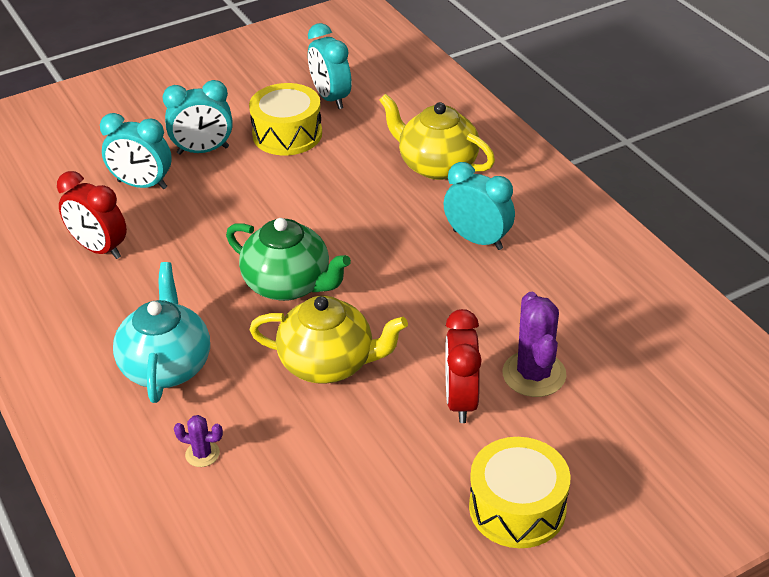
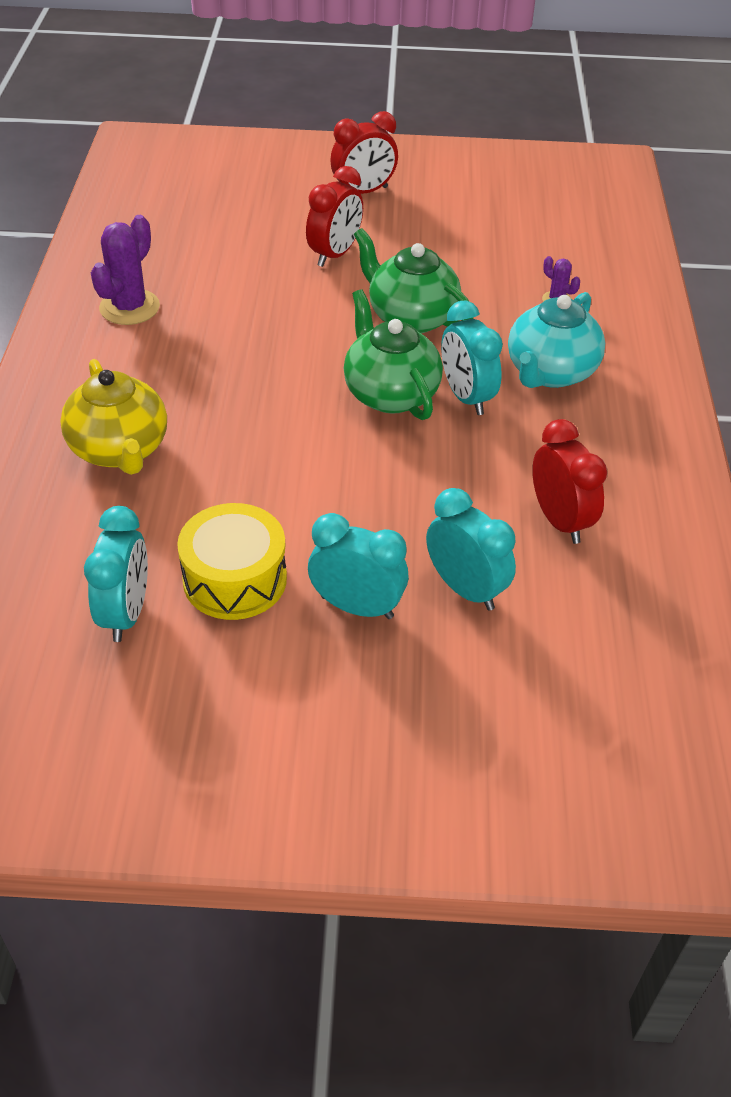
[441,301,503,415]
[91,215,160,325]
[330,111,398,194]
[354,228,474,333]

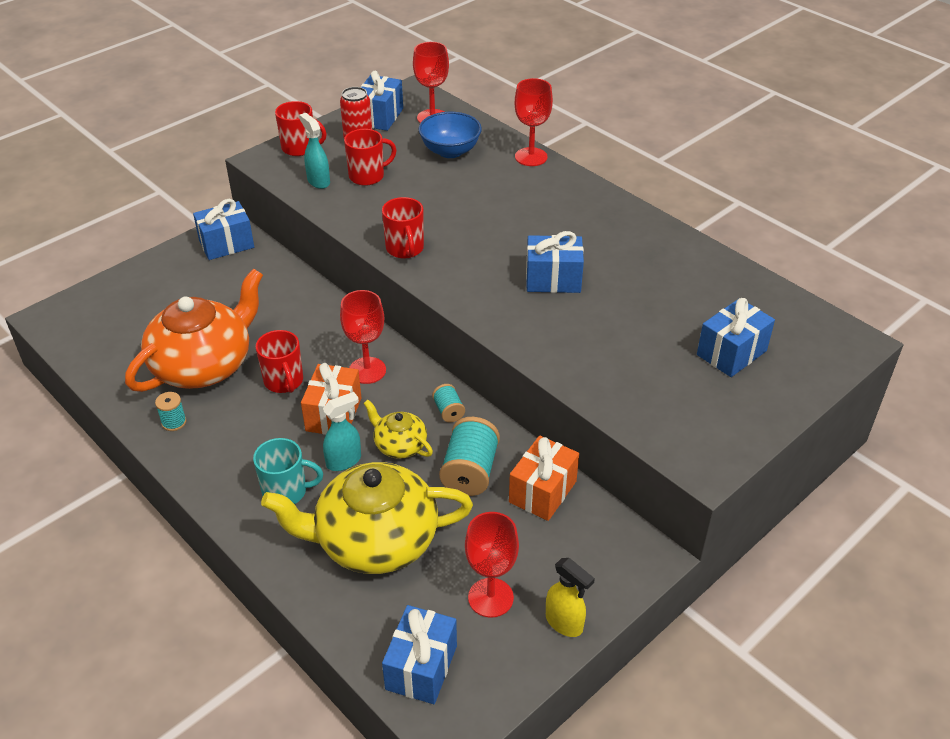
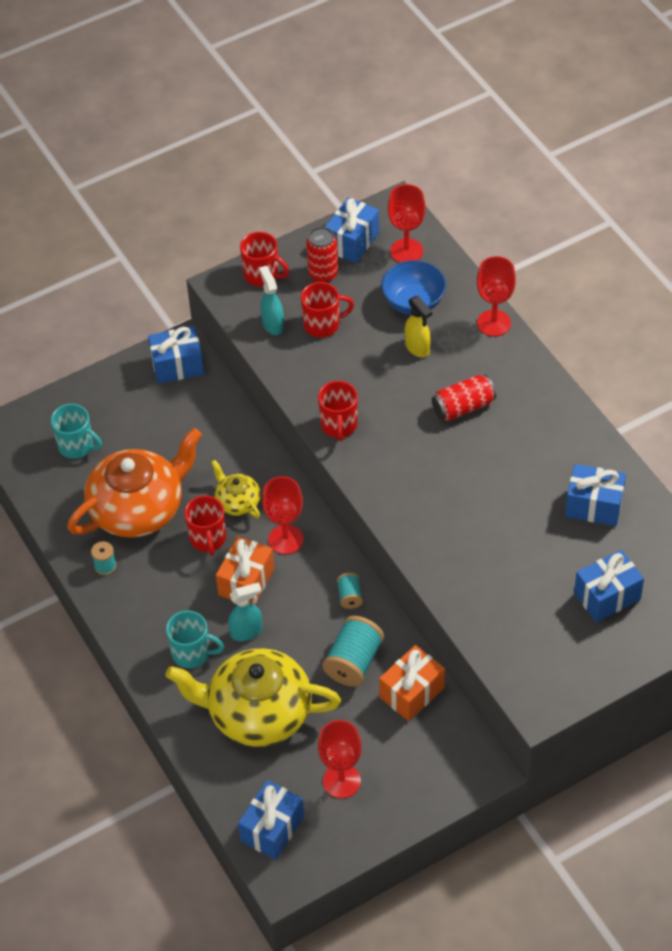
[51,404,102,459]
[432,375,496,421]
[211,460,261,518]
[565,464,626,526]
[405,296,432,358]

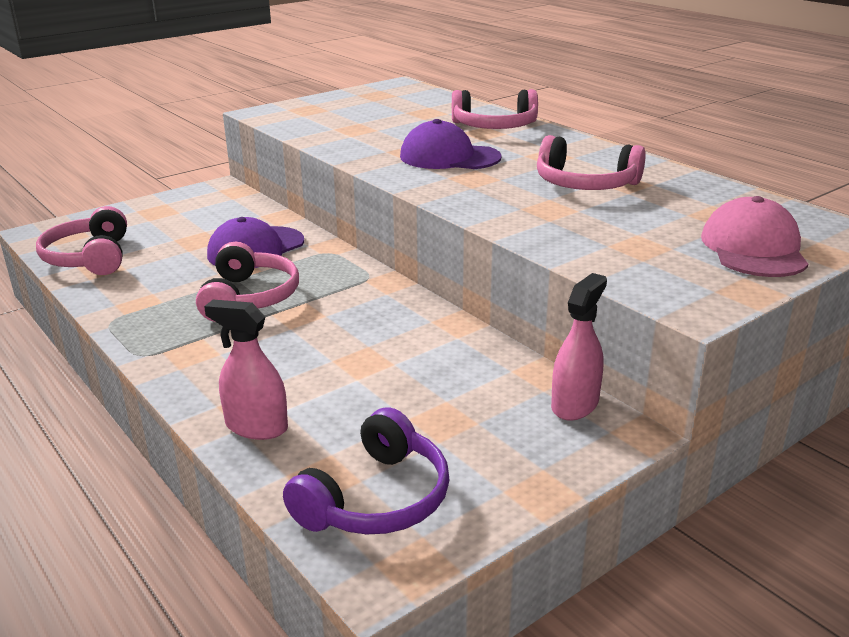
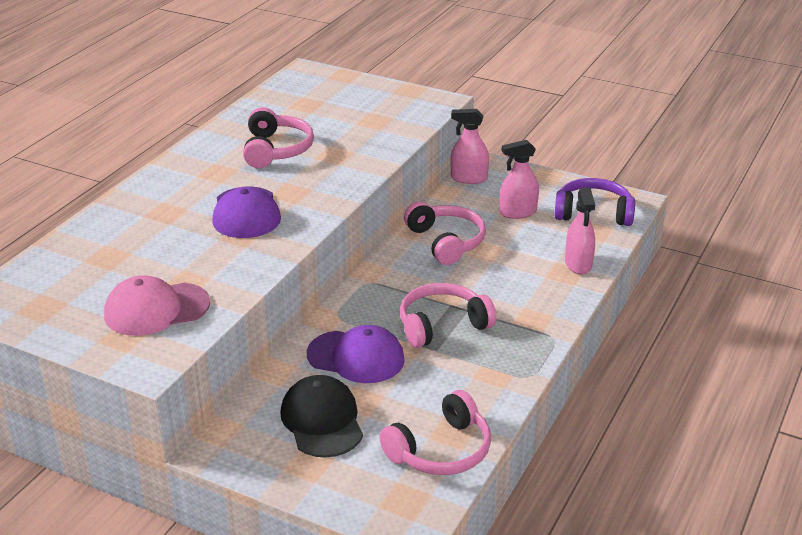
[280,375,363,458]
[500,140,539,219]
[404,202,486,265]
[104,275,210,336]

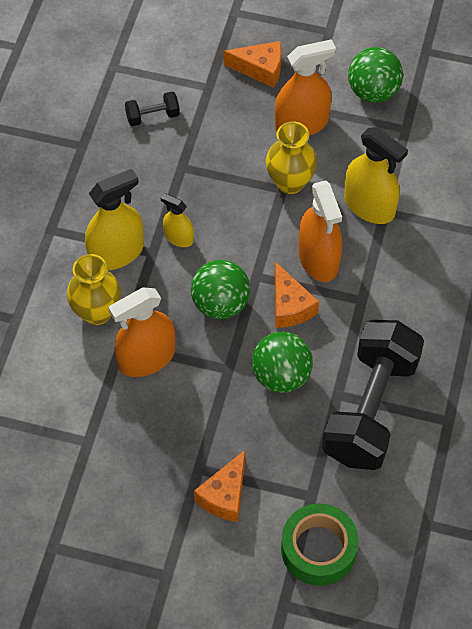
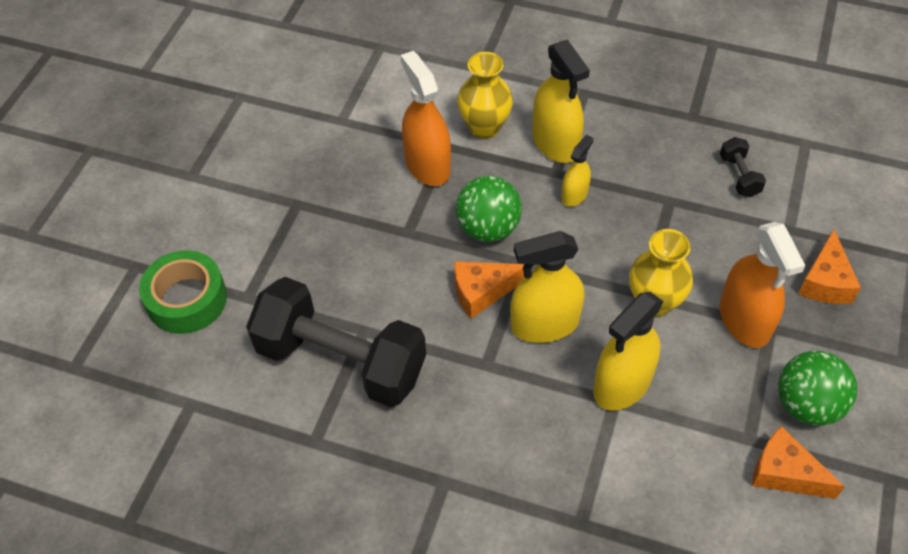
[252,332,313,393] (first image)
[752,426,845,499]
[510,231,585,343]

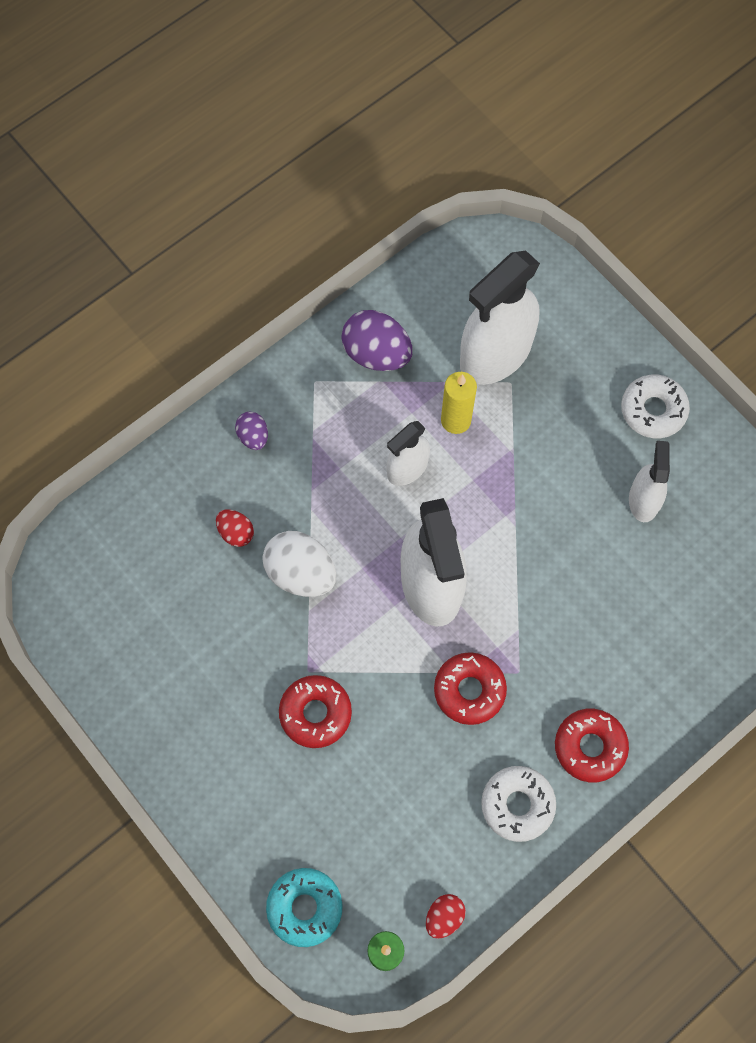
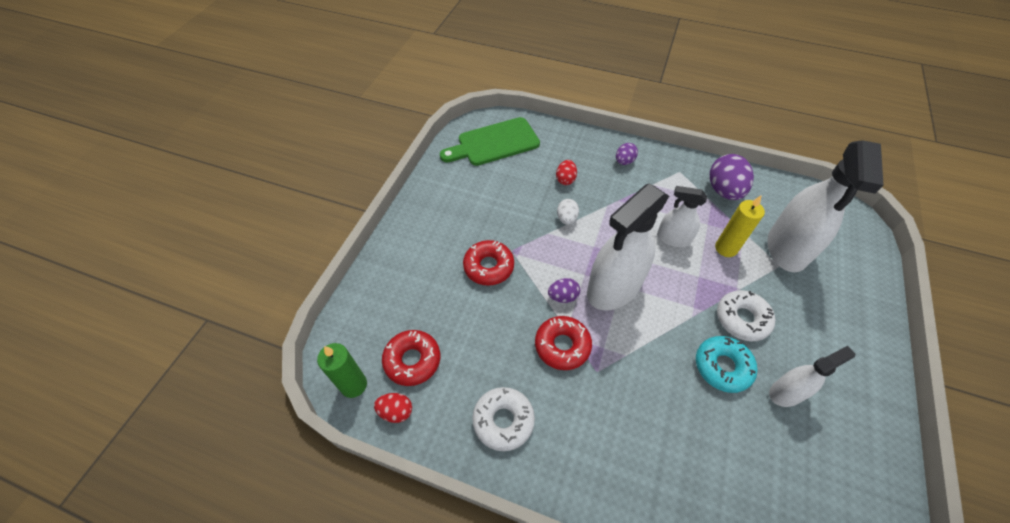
[440,117,540,166]
[548,278,580,303]
[696,336,757,393]
[382,330,440,386]
[717,290,775,342]
[767,140,884,272]
[557,199,579,225]

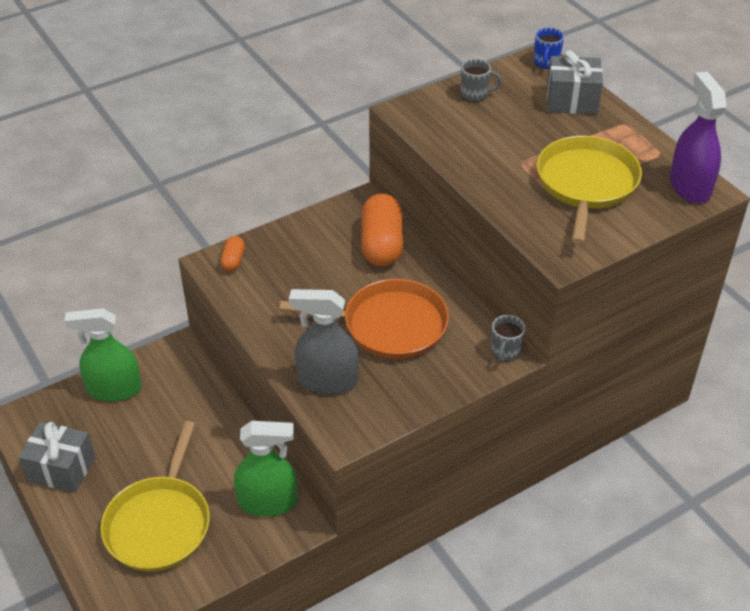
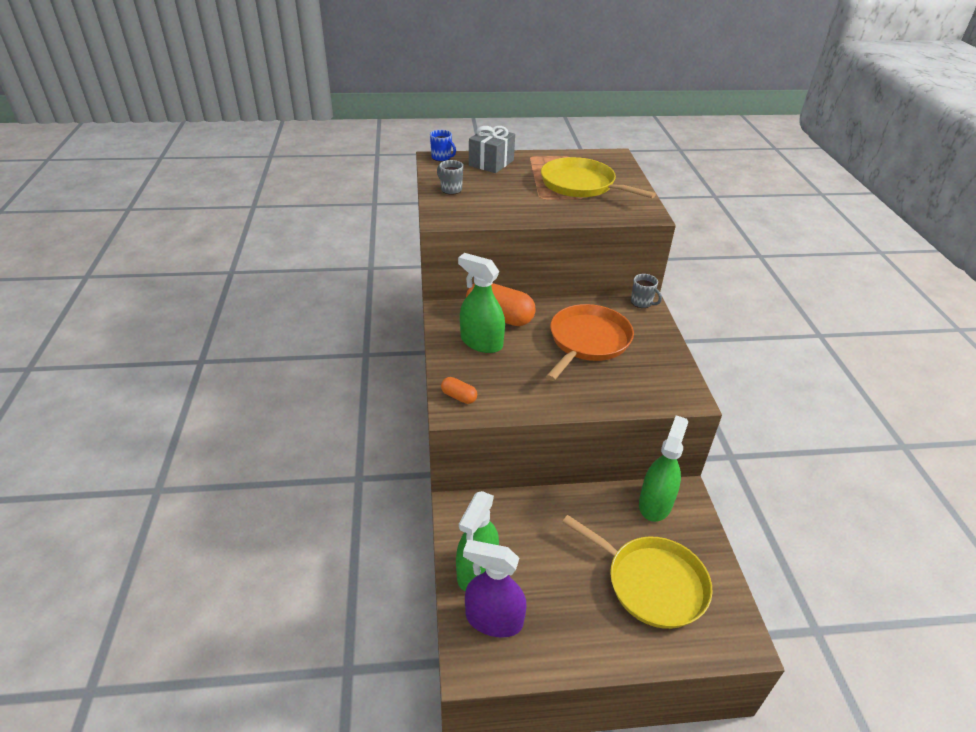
[19,422,95,493] (first image)
[289,289,359,395] (first image)
[458,253,505,353]
[463,540,527,638]
[437,160,463,195]

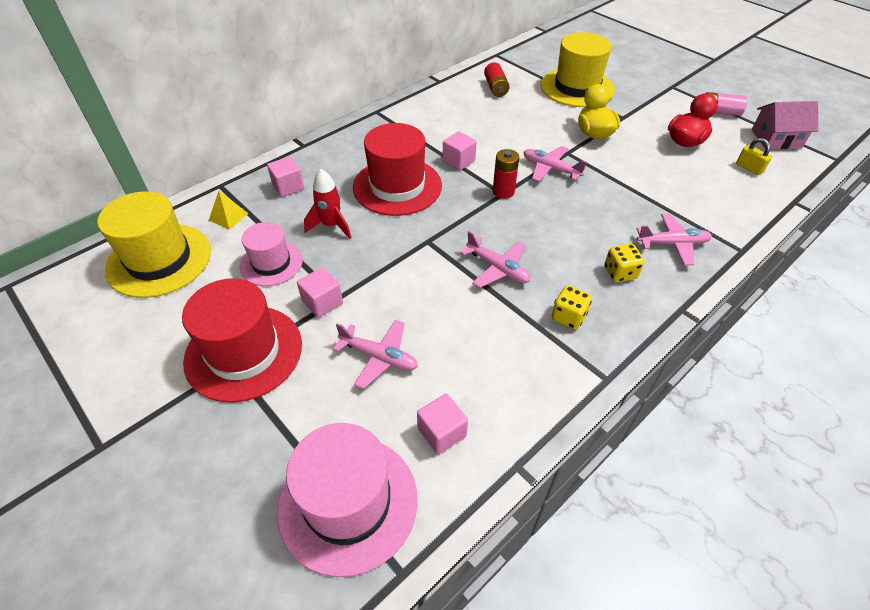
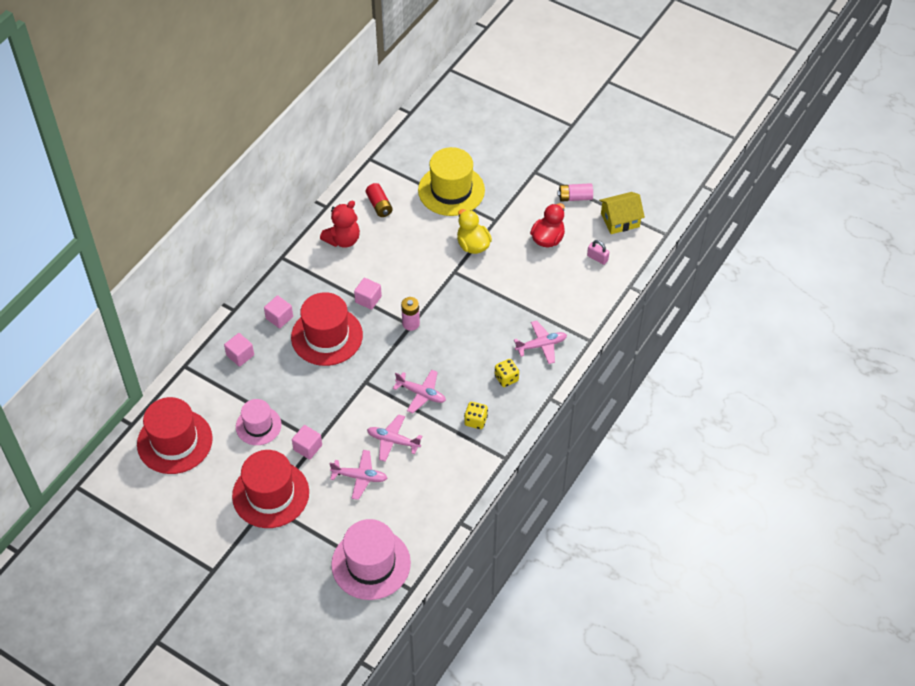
[209,191,248,230] (first image)
[304,169,352,239] (first image)
[320,201,360,248]
[264,295,293,329]
[367,415,422,462]
[137,397,213,474]
[401,297,420,331]
[587,240,609,265]
[599,192,645,234]

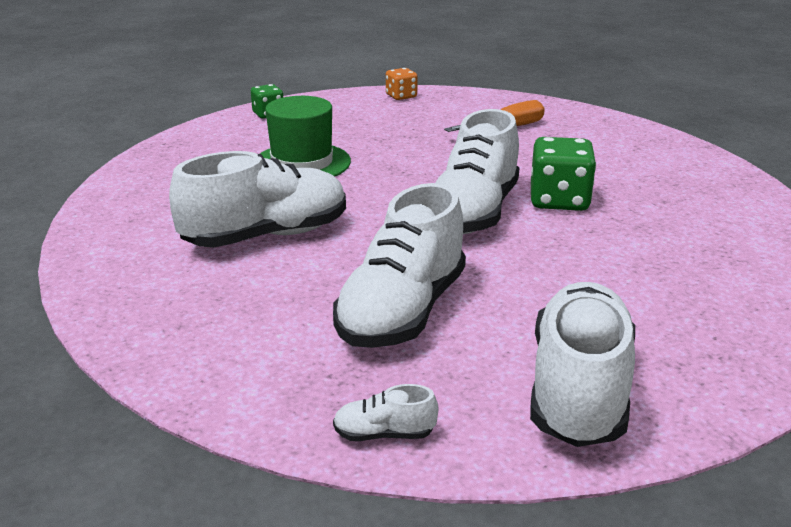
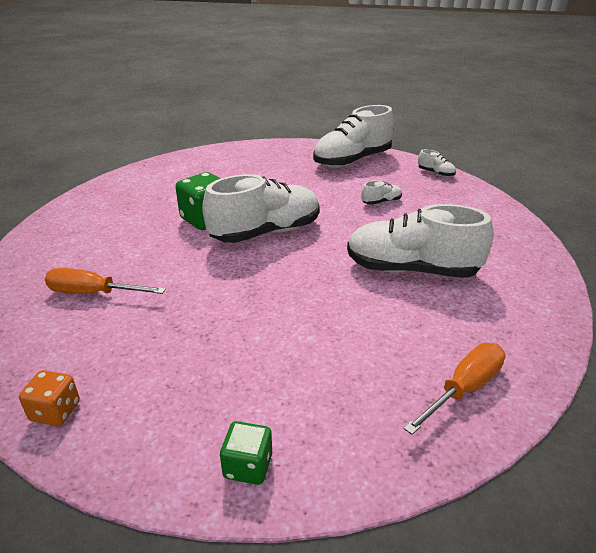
[260,96,351,177] (first image)
[404,343,505,435]
[361,180,402,205]

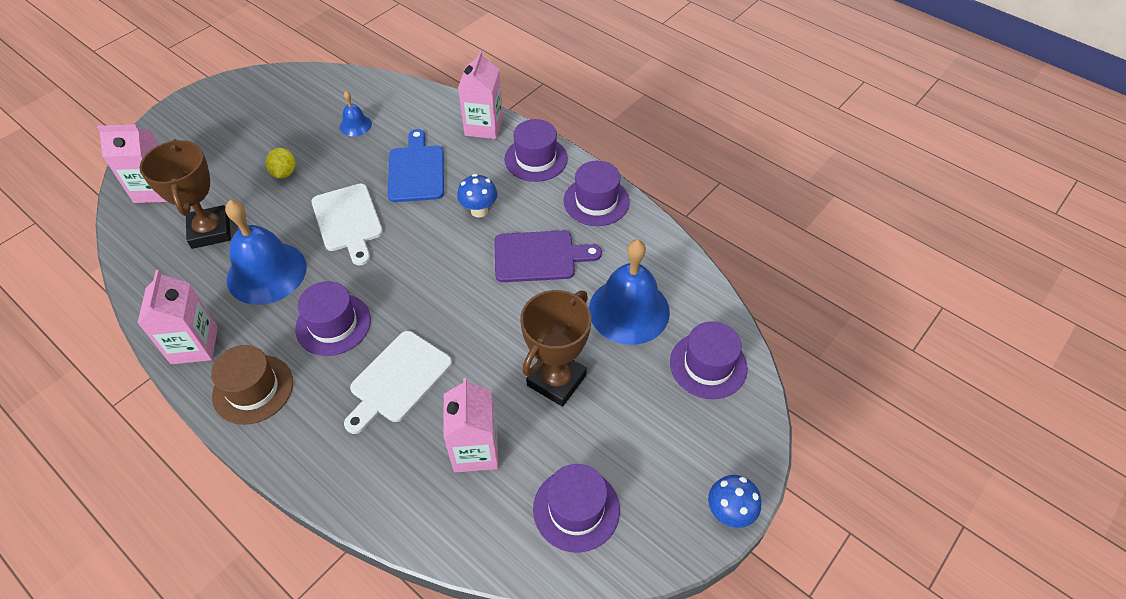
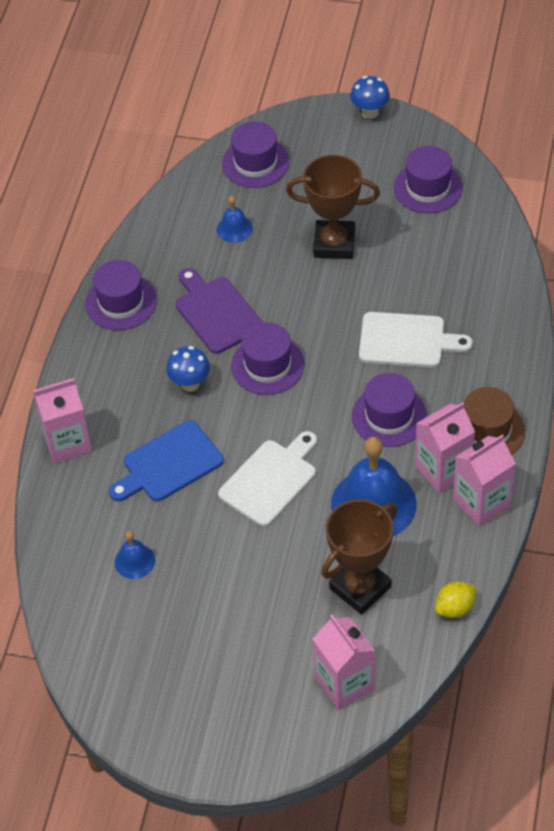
[435,582,476,618]
[415,402,475,493]
[231,322,305,395]
[217,196,253,243]

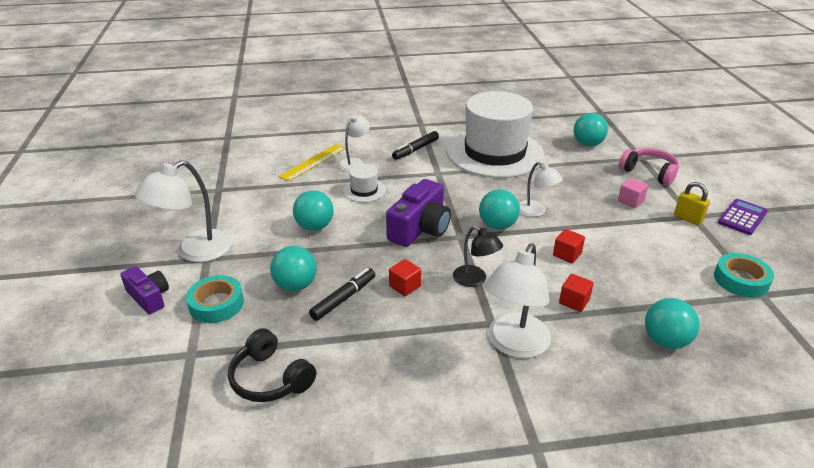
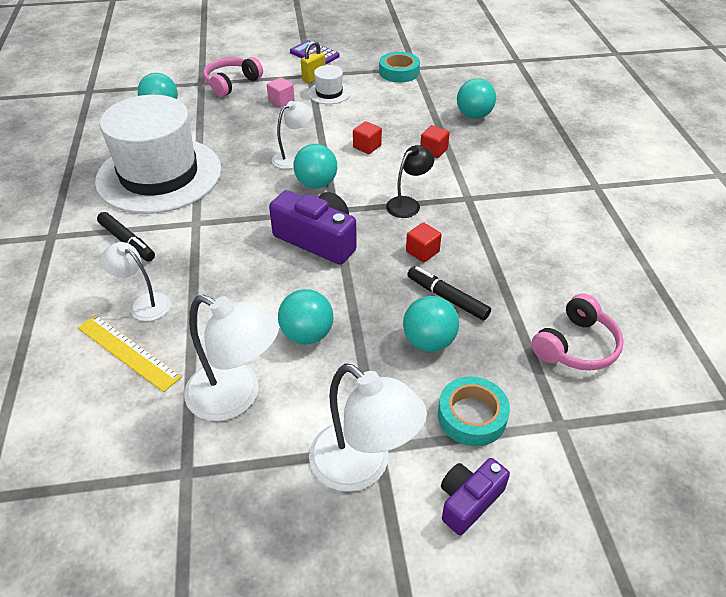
[308,65,351,104]
[184,295,279,421]
[531,294,624,371]

